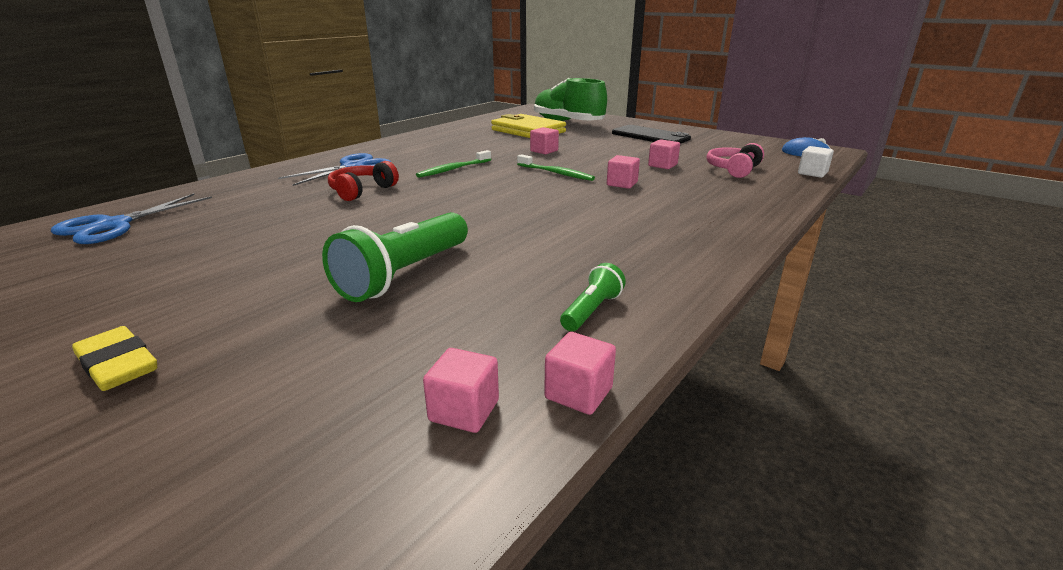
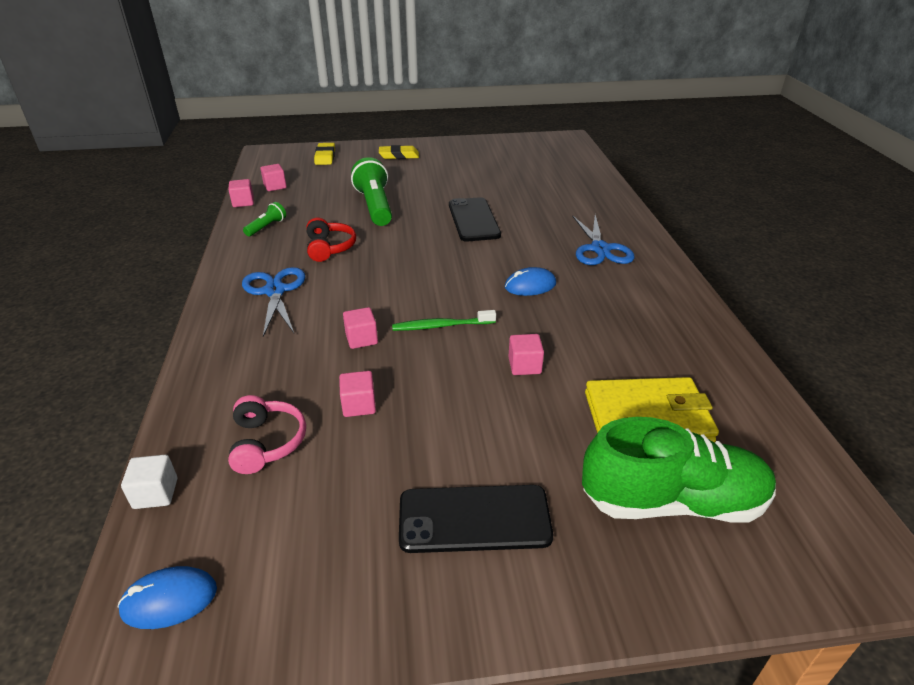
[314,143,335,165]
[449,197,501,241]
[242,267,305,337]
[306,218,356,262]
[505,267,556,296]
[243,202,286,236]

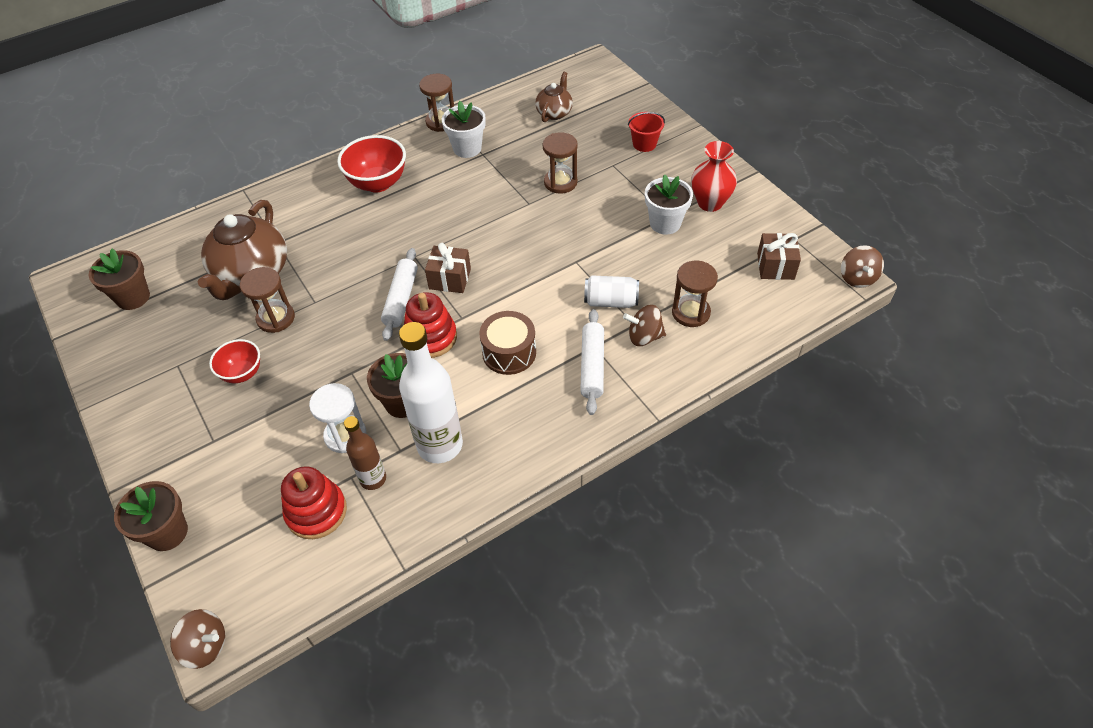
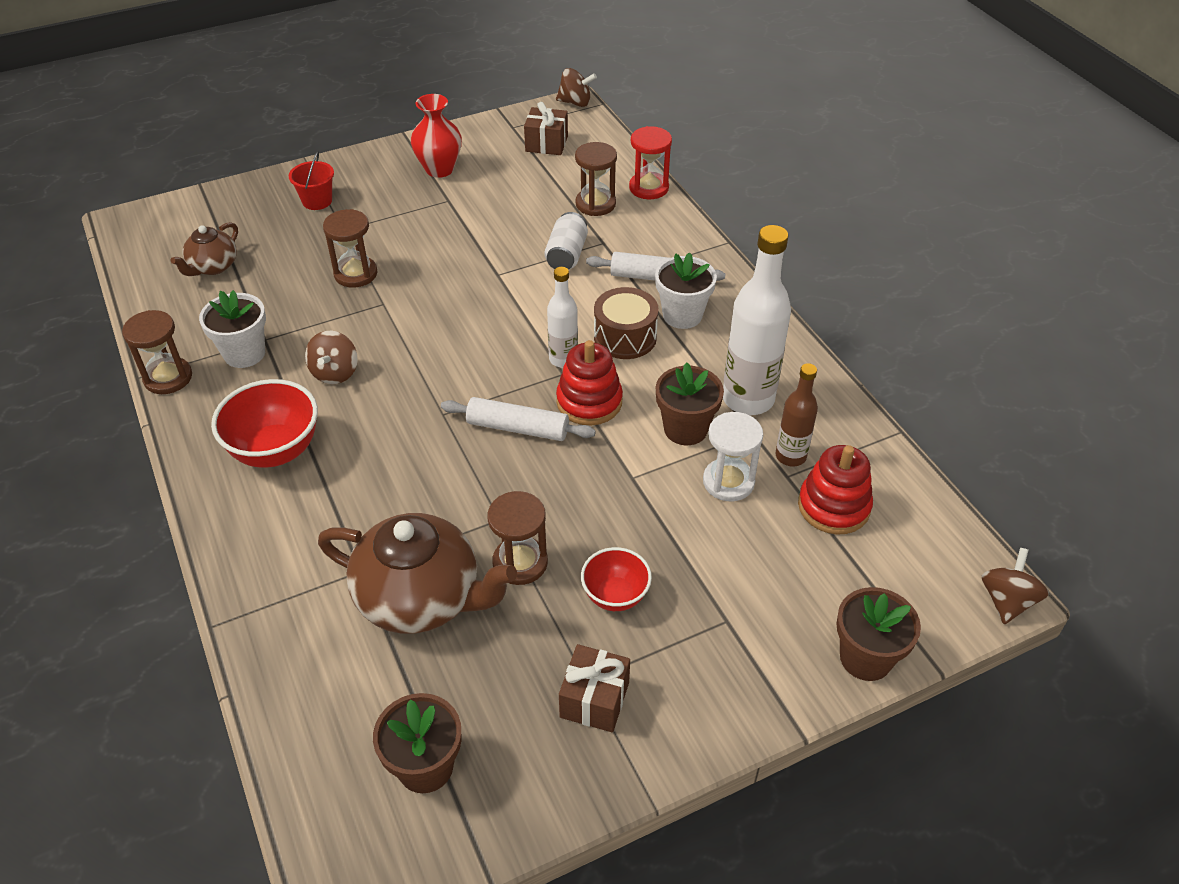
[547,267,578,368]
[629,126,672,199]
[559,644,630,732]
[305,331,358,384]
[655,252,717,329]
[171,222,238,276]

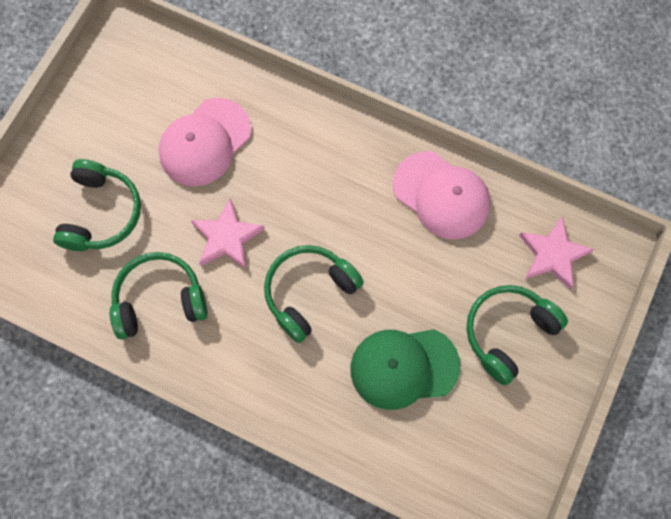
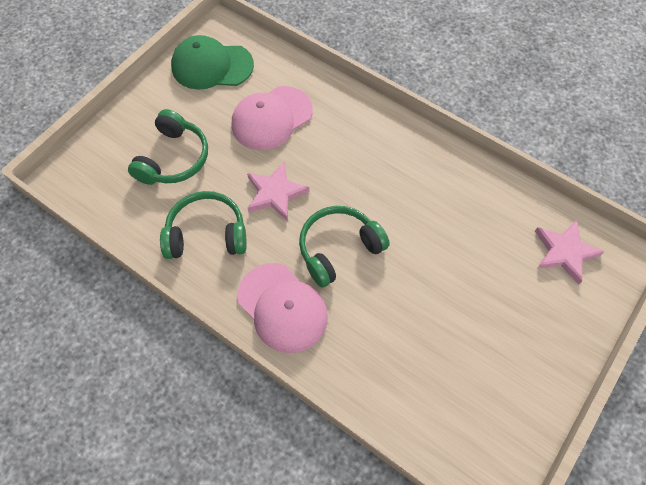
[466,285,568,385] (first image)
[171,35,254,90]
[237,263,328,353]

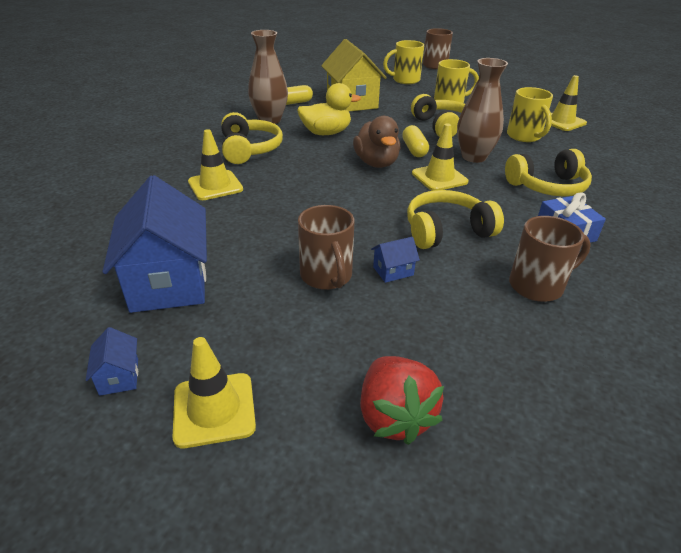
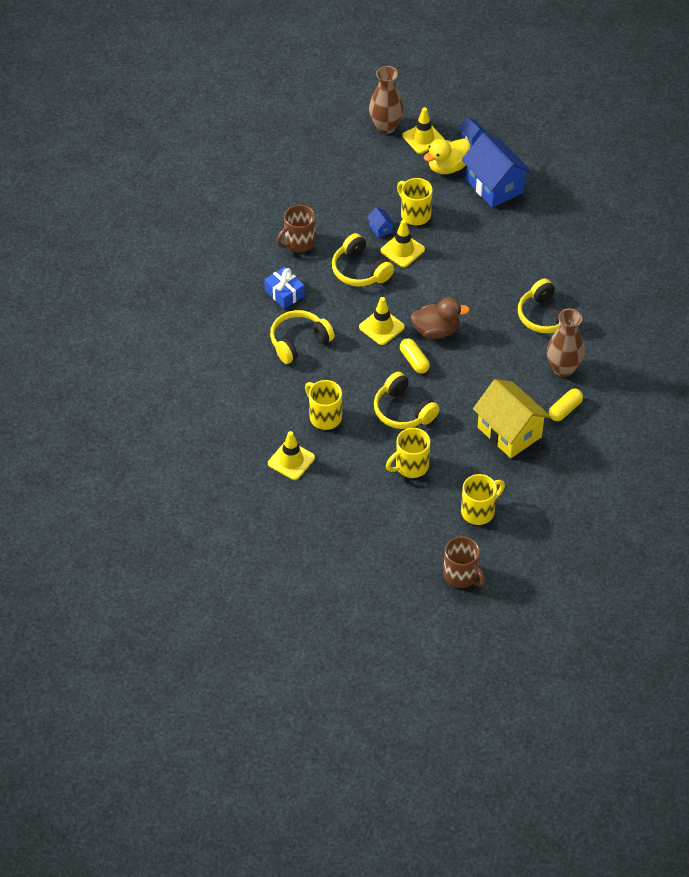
[360,356,444,445] (first image)
[380,220,425,267]
[423,139,471,174]
[369,66,404,134]
[397,178,433,225]
[410,297,470,339]
[367,207,395,238]
[332,233,394,286]

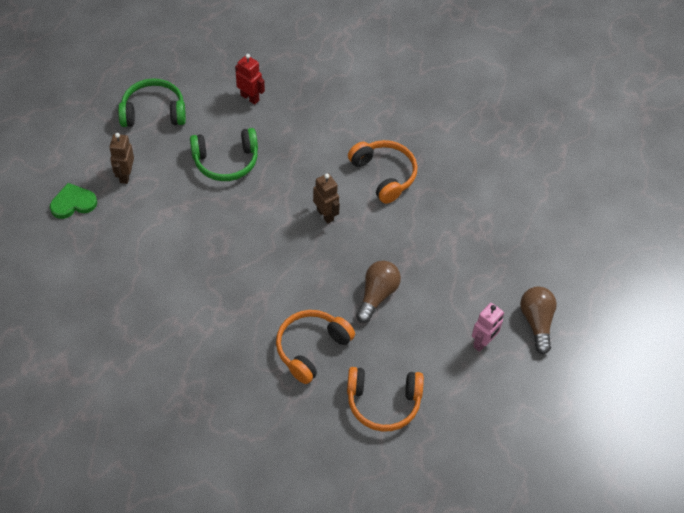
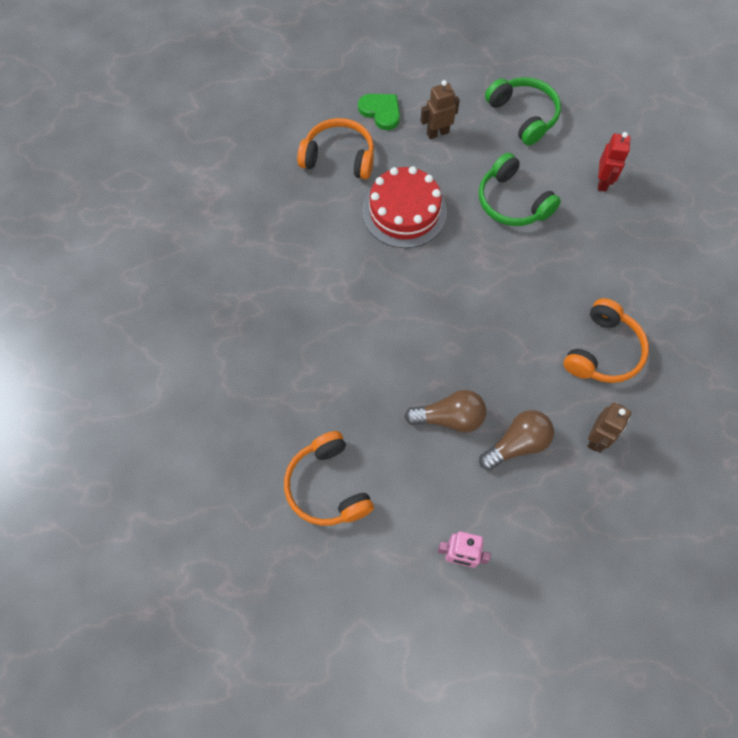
[362,166,447,248]
[297,118,374,179]
[587,403,631,453]
[479,410,554,470]

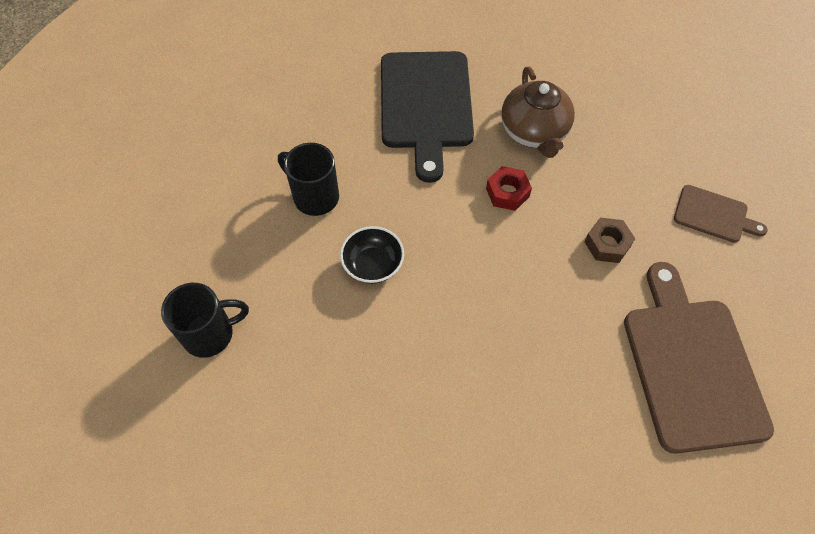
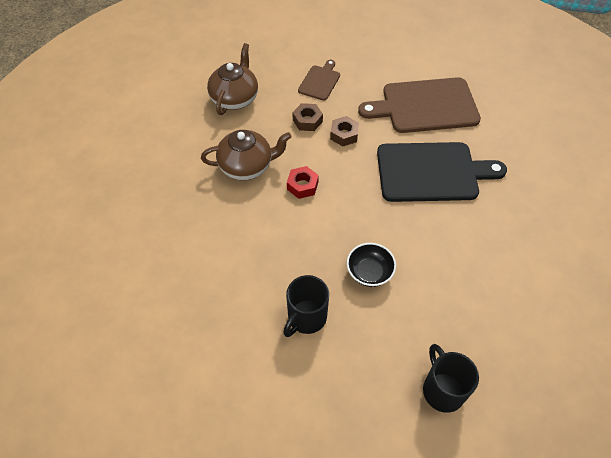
[207,43,258,115]
[292,103,323,131]
[377,142,507,202]

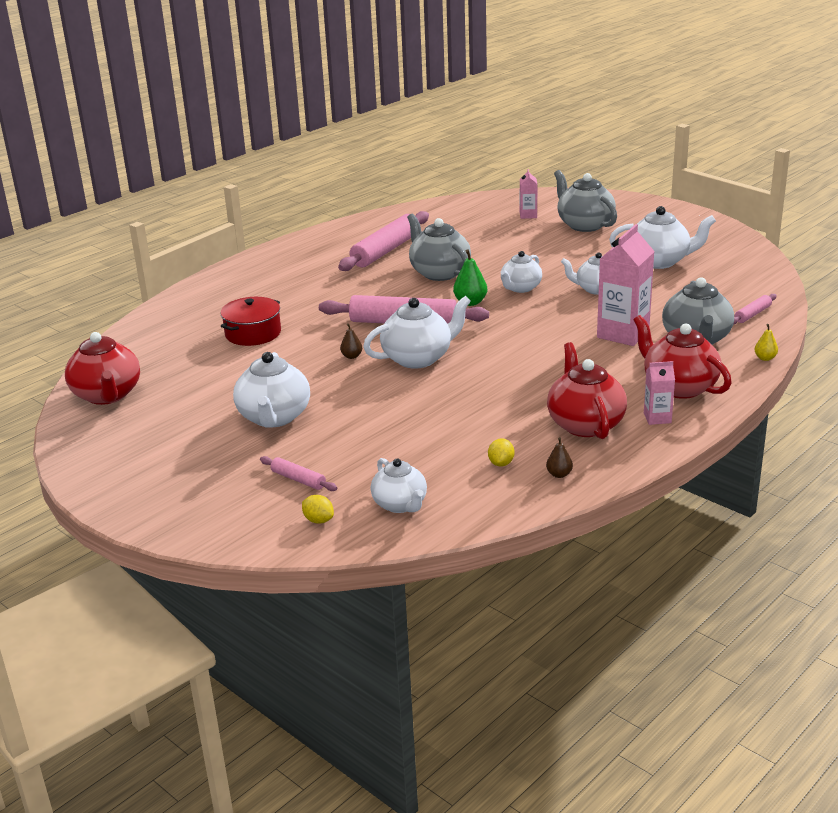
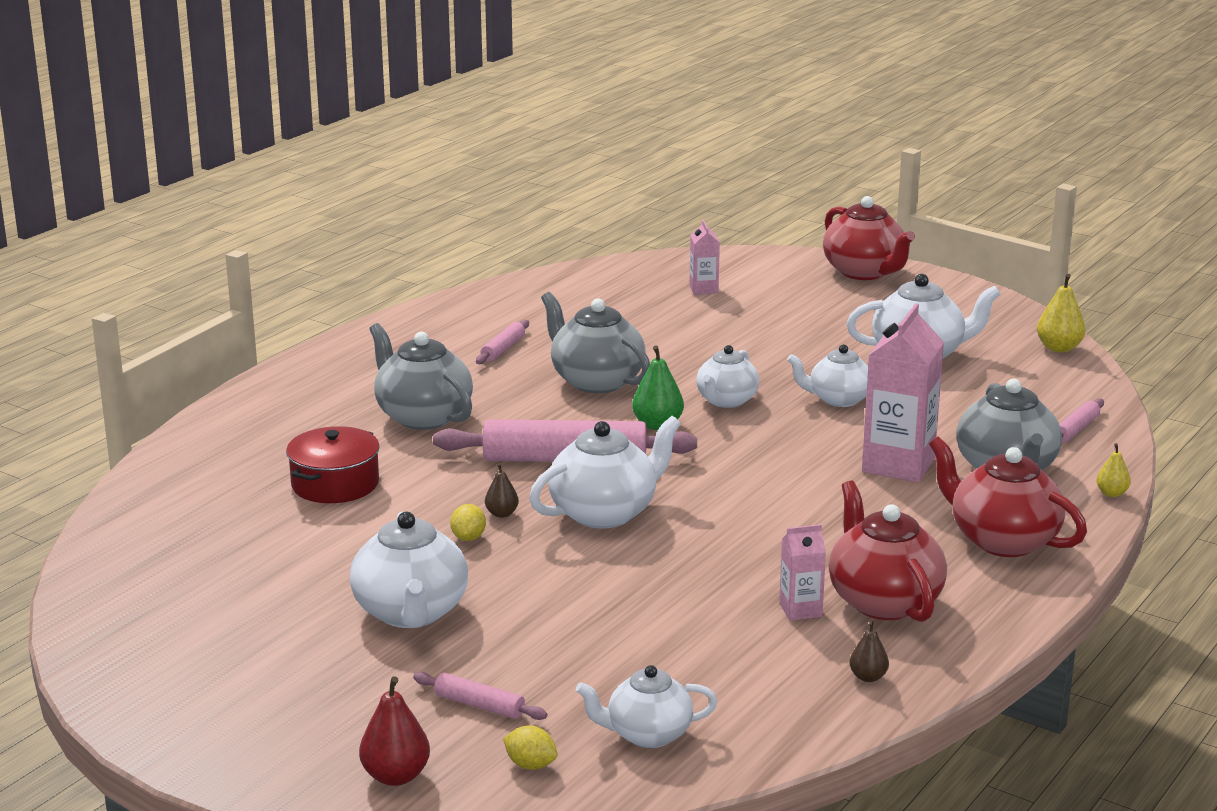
[359,676,430,786]
[1037,274,1086,352]
[823,196,915,280]
[450,504,486,541]
[369,323,473,430]
[779,524,826,621]
[576,665,717,748]
[476,319,529,364]

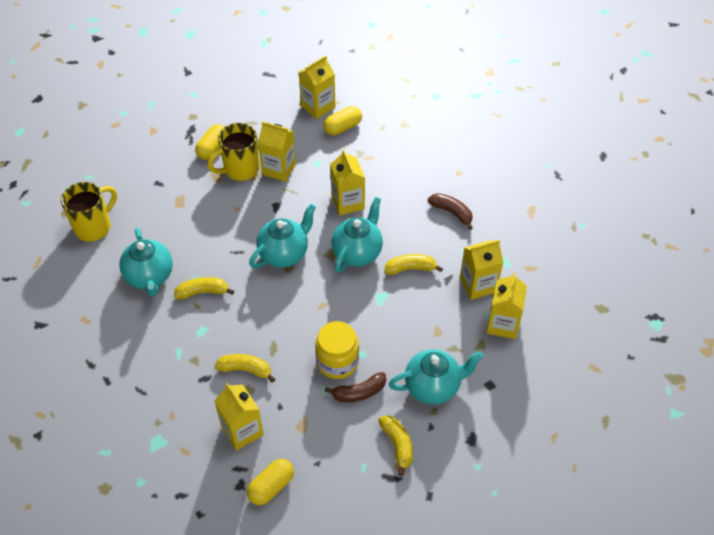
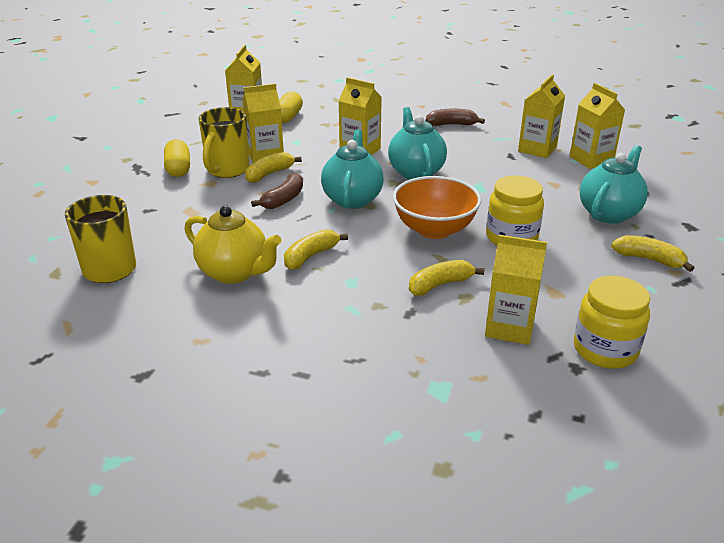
[393,176,481,239]
[251,173,303,209]
[245,152,302,183]
[574,276,650,369]
[184,206,281,284]

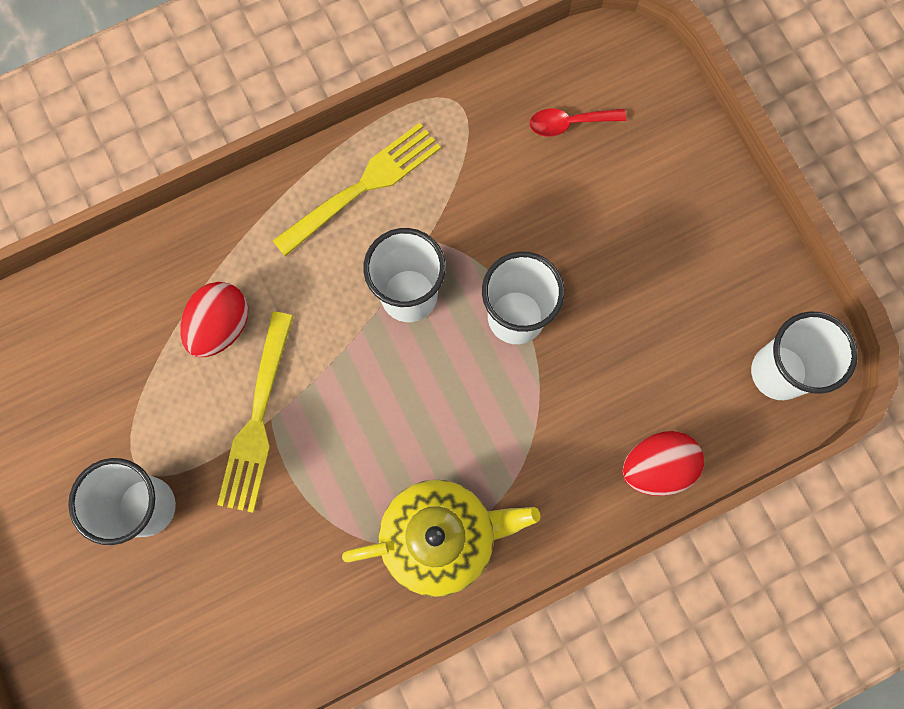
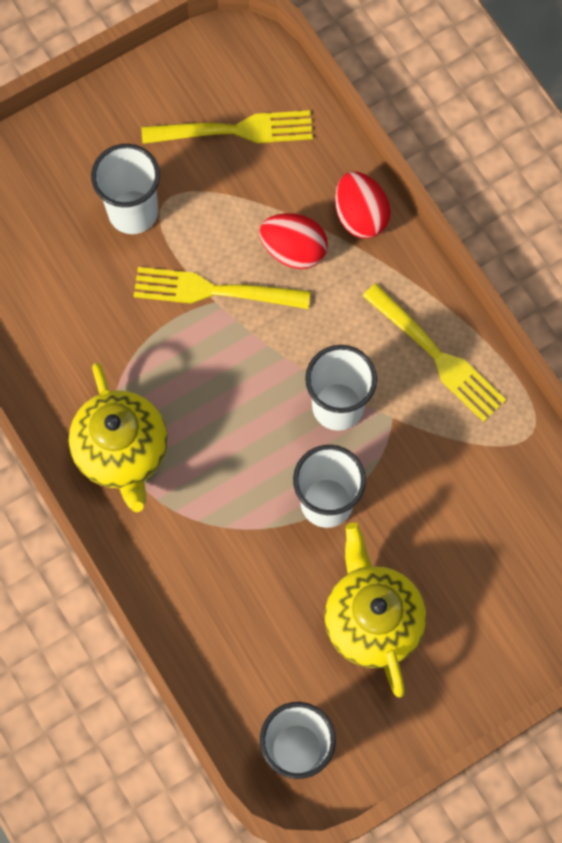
[530,108,626,137] (first image)
[142,110,313,144]
[324,522,426,698]
[335,172,391,238]

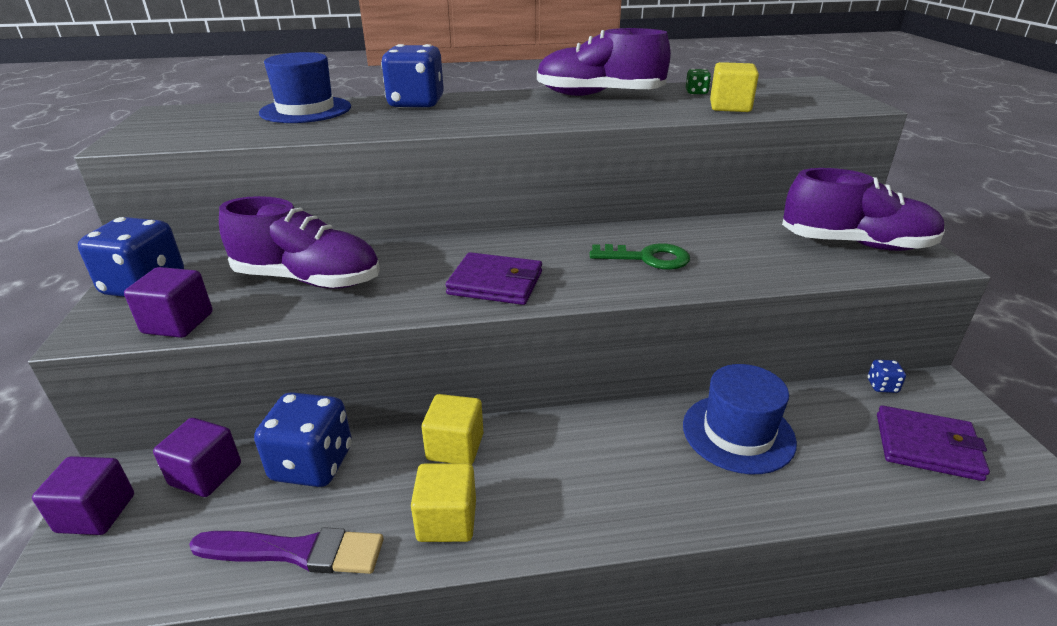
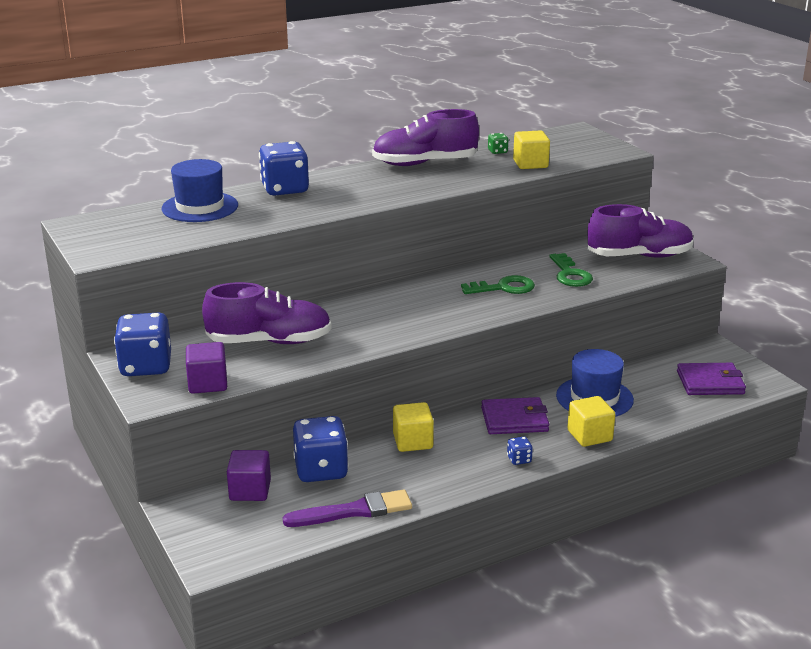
[32,456,134,535] (first image)
[549,253,593,287]
[567,396,615,447]
[481,397,549,434]
[507,437,533,465]

